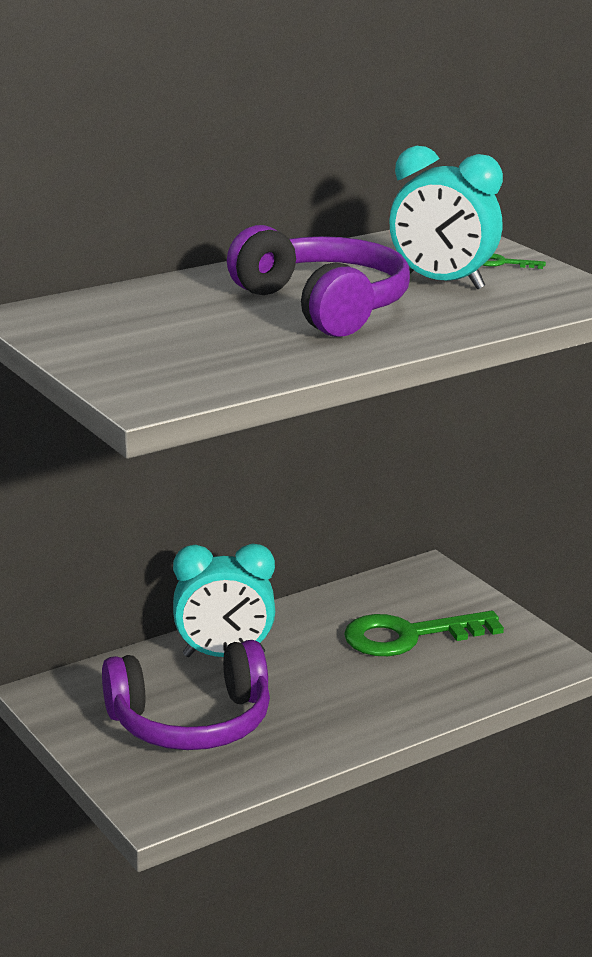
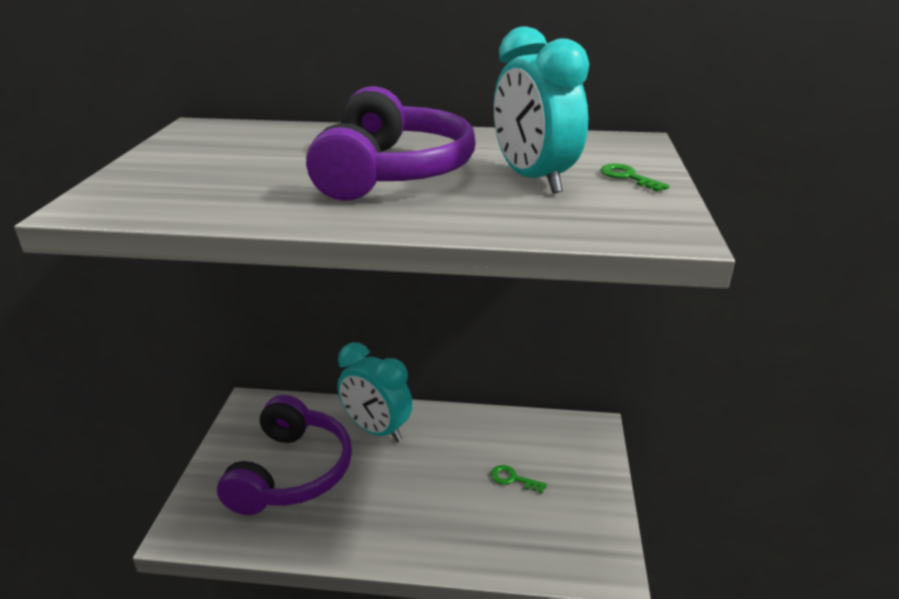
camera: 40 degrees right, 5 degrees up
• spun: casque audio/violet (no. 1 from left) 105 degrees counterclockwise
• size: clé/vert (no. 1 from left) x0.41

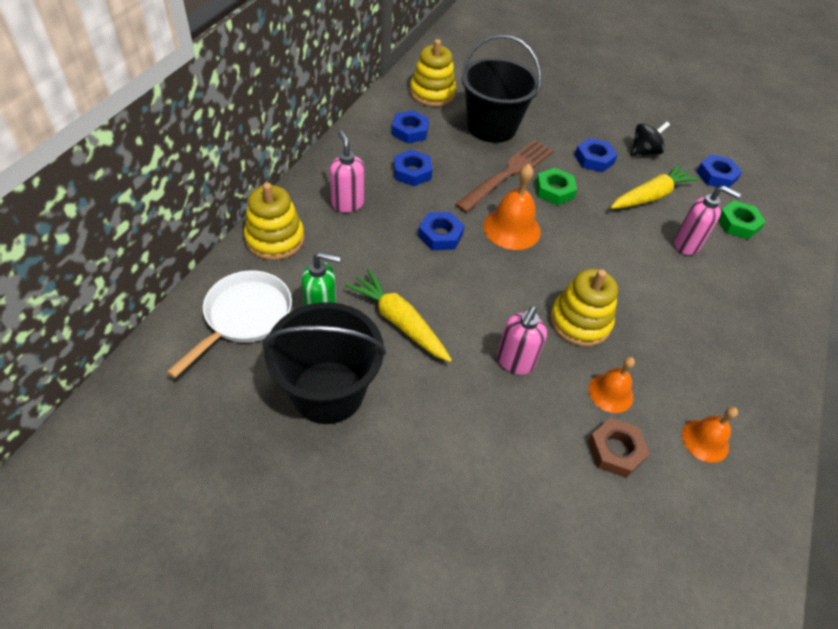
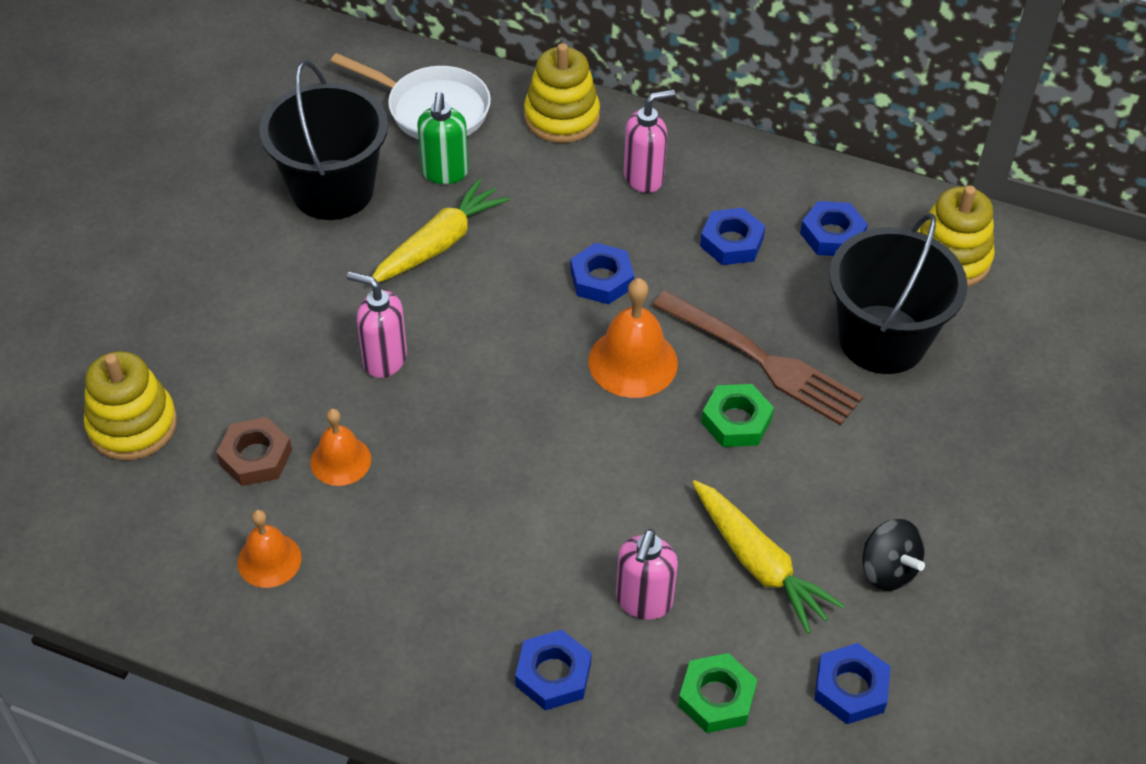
camera: 90 degrees right, 0 degrees up
• relocated: jouet à empiler/jaune (no. 3 from left in the first image) to jouet à empiler/jaune (no. 1 from left)
• relocated: écrou/bleu (no. 4 from left in the first image) to écrou/bleu (no. 1 from left)

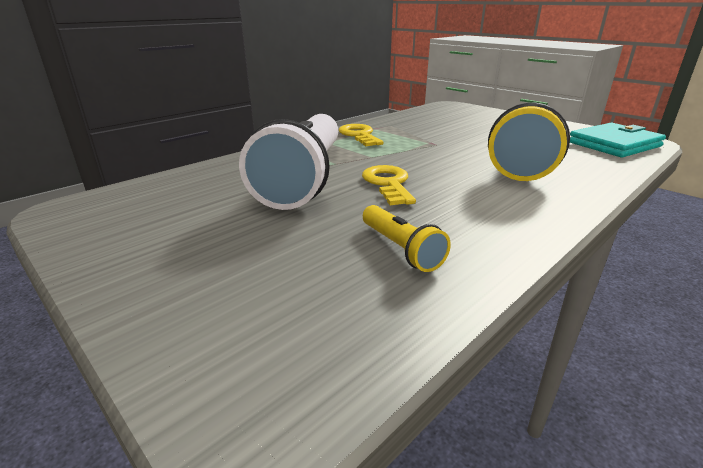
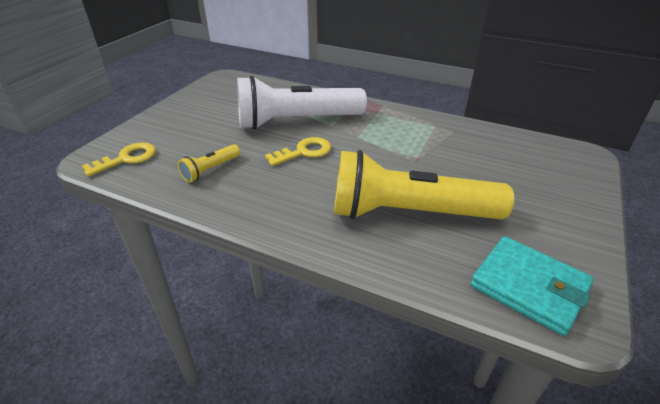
camera: 70 degrees right, 10 degrees up
• relocated: clé/jaune (no. 1 from left)

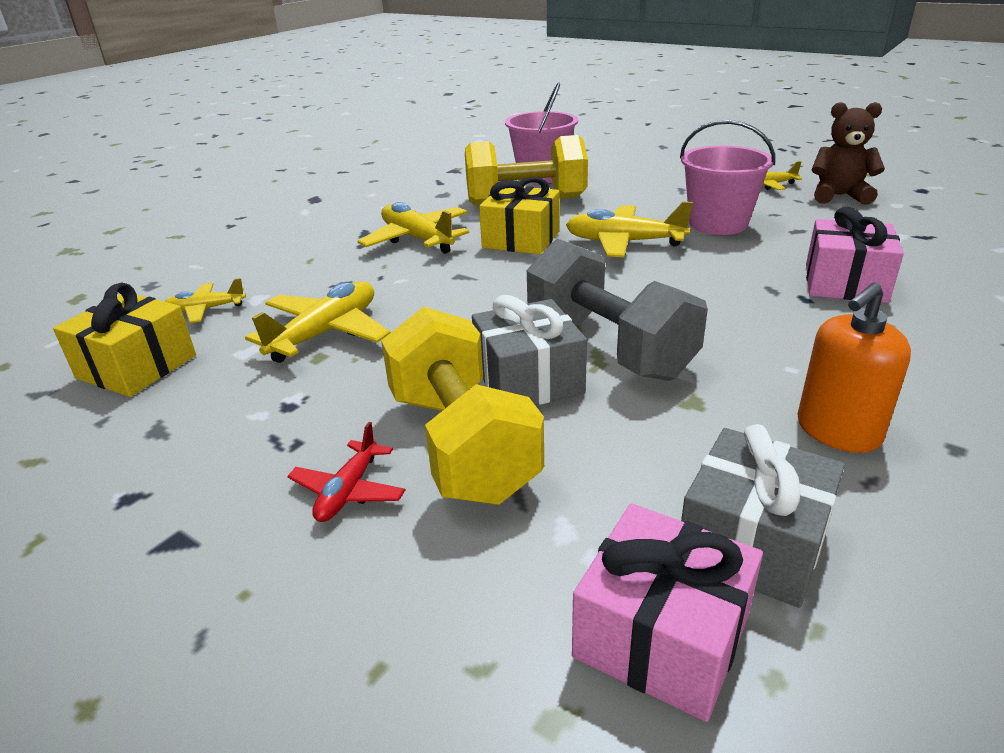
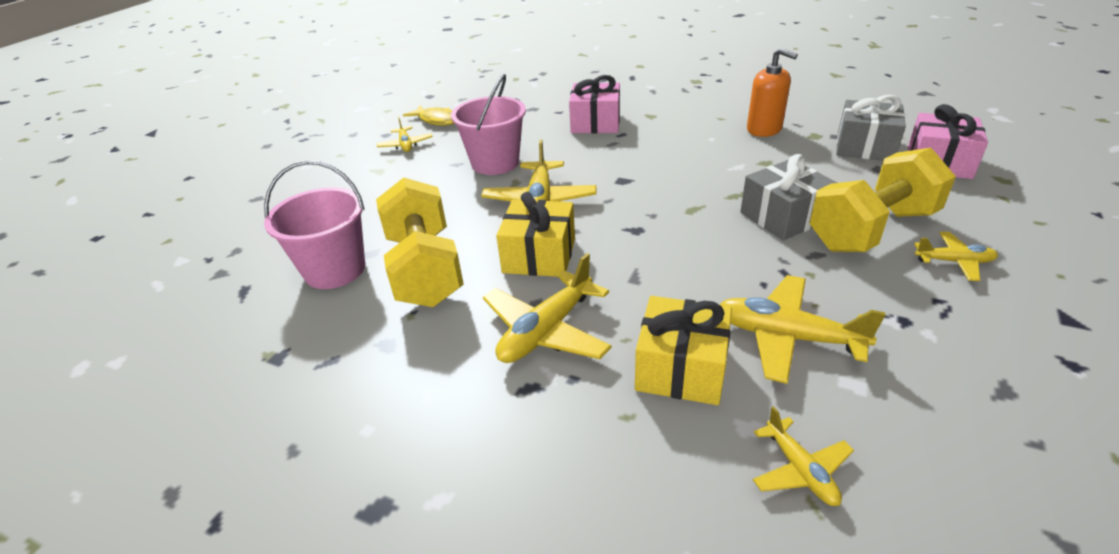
camera: 100 degrees left, 5 degrees up
• exchanged: ours en peluche/marron to poisson/jaune
• relocated: cadeau/jaune (no. 1 from left in the first image) to cadeau/jaune (no. 2 from left)
• colour: avion/rouge to avion/jaune (no. 6 from left)
• missing: haltère/gris

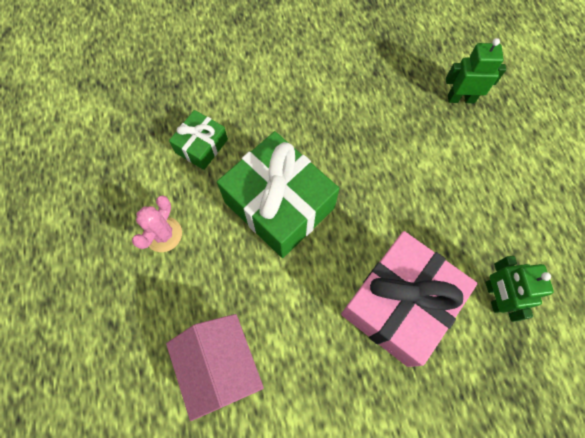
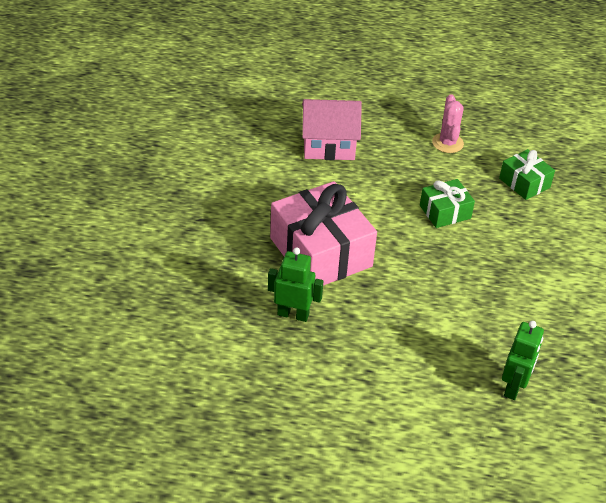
camera: 110 degrees right, 25 degrees down
• size: cadeau/vert (no. 2 from left in the first image) x0.51
• spun: cactus/rose 45 degrees clockwise

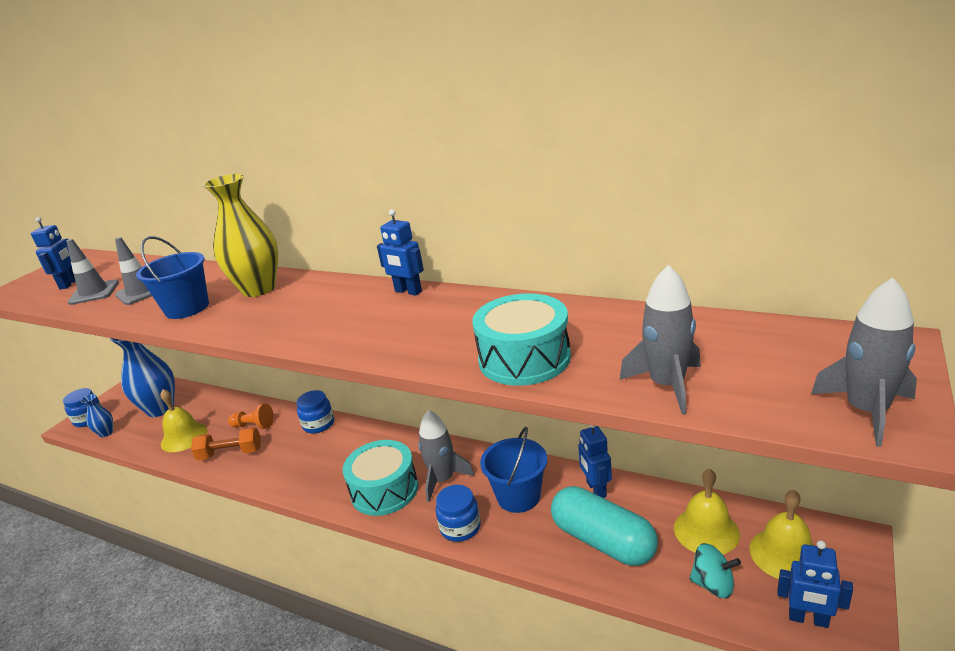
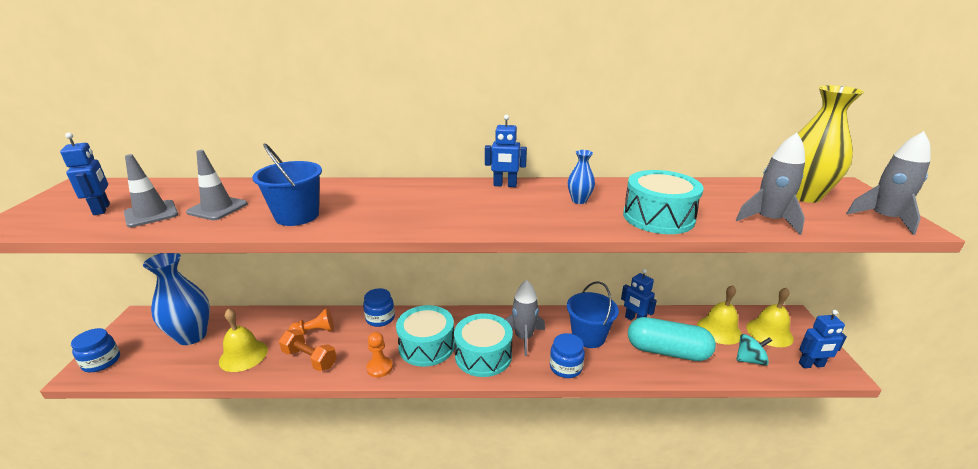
camera: 30 degrees left, 0 degrees up
• spun: haltère/orange 60 degrees clockwise
• appeared: pion/orange (no. 2 from left)
• appeared: tambour/turquoise (no. 1 from left)
• relocated: vase/bleu (no. 1 from left in the first image) to vase/bleu (no. 2 from left)
• relocated: vase/jaune

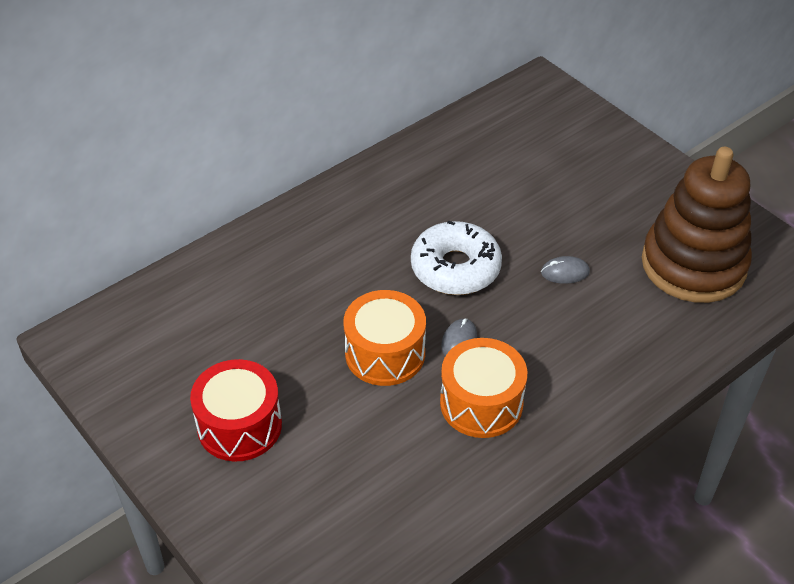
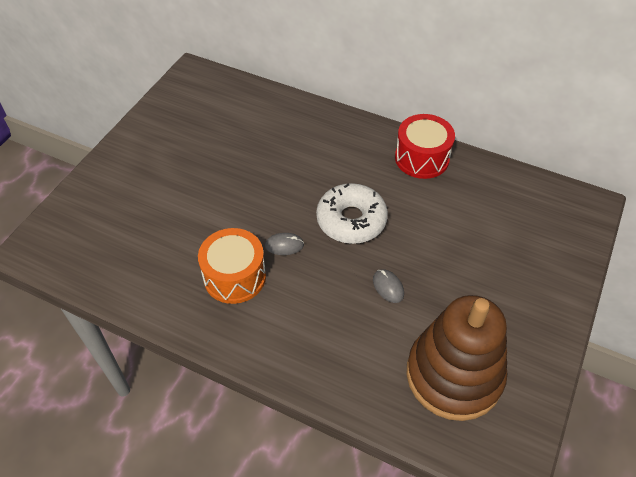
camera: 65 degrees right, 5 degrees up
• relocated: tambour/rouge
• missing: tambour/orange (no. 1 from left)

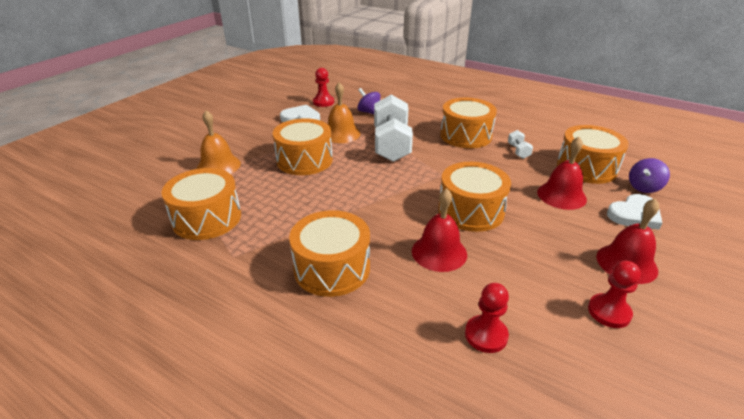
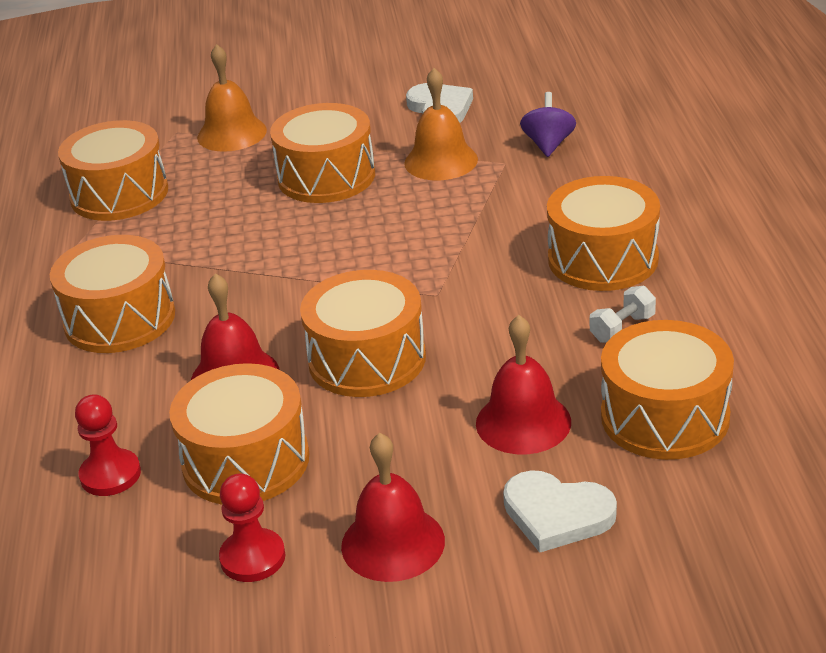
camera: 55 degrees right, 0 degrees up
• appeared: tambour/orange (no. 3 from left)
• missing: pion/rouge (no. 1 from left)
• missing: haltère/blanc (no. 1 from left)
• missing: toupie/violet (no. 2 from left)

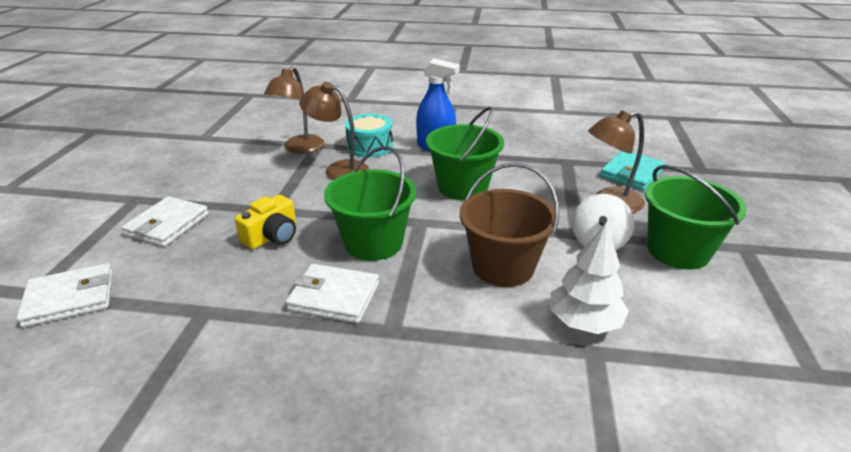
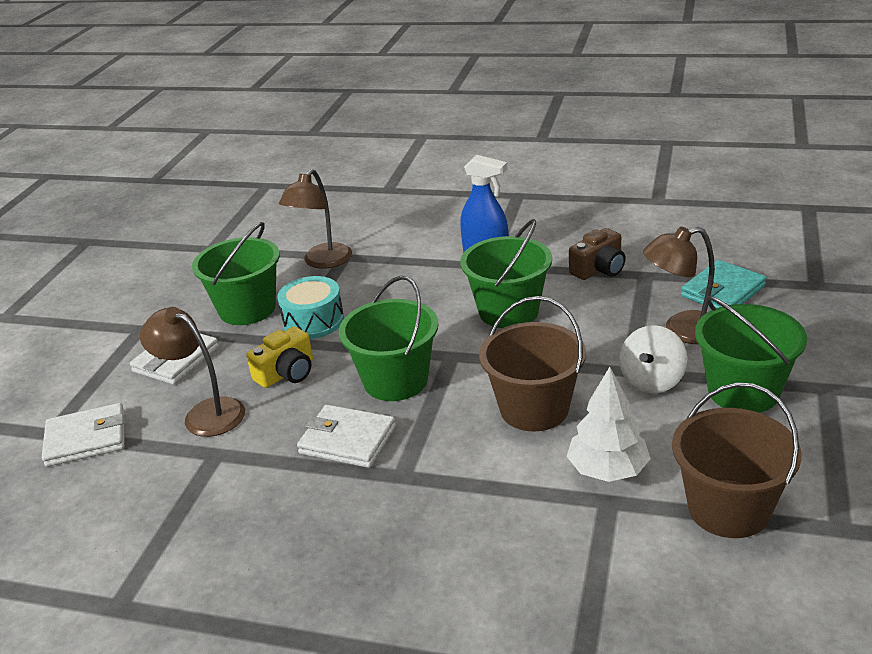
camera: 10 degrees right, 0 degrees up
• relocated: lampe/marron (no. 2 from left in the first image) to lampe/marron (no. 1 from left)
• appeared: seau/vert (no. 1 from left)
• relocated: tambour/turquoise
• appeared: appareil photo/marron
• appeared: seau/marron (no. 2 from left)

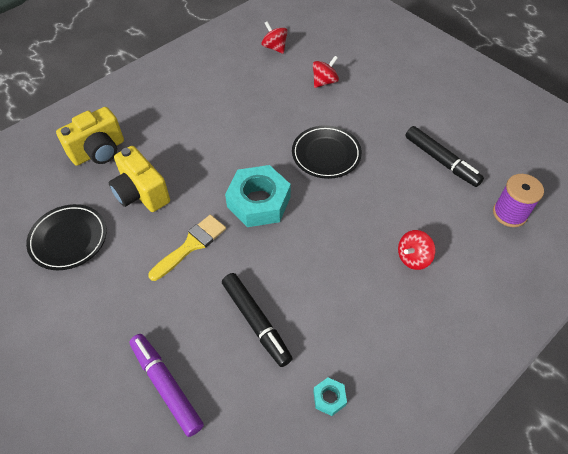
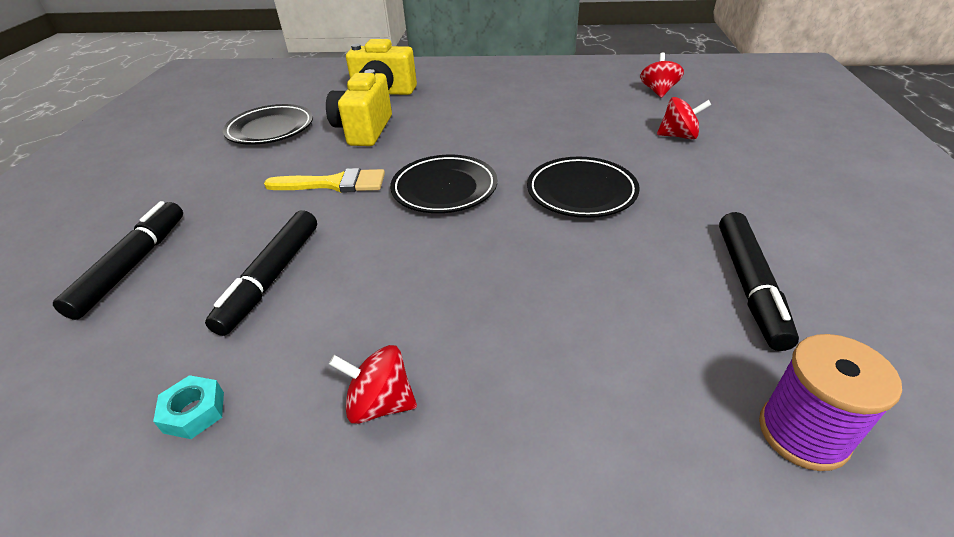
camera: 50 degrees right, 15 degrees down
• colour: feutre/violet to feutre/noir (no. 1 from left)
• relocated: toupie/rouge (no. 3 from left in the first image) to toupie/rouge (no. 1 from left)
• exchanged: écrou/turquoise (no. 1 from left) to assiette/noir (no. 2 from left)

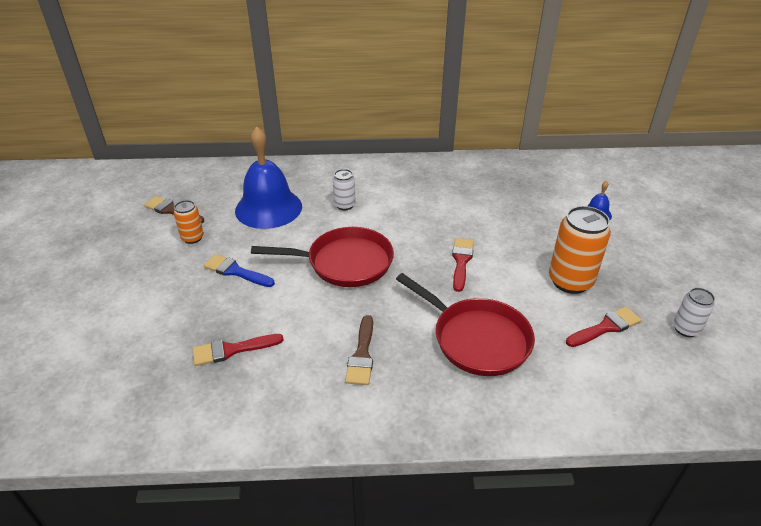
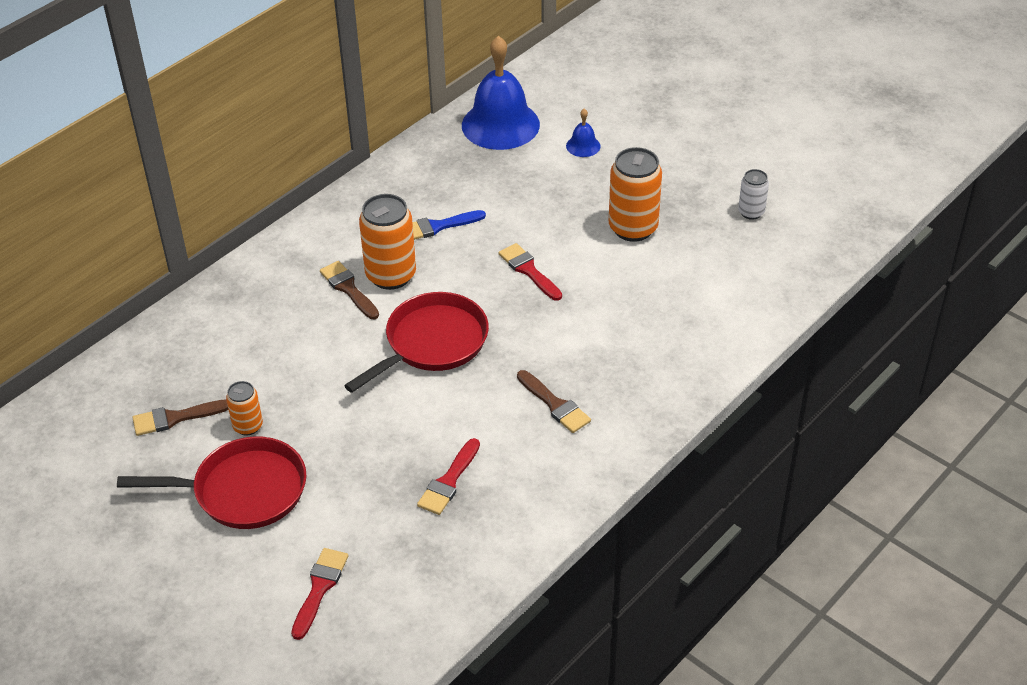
camera: 45 degrees left, 5 degrees up
• relocated: poêle/rouge (no. 2 from left in the first image) to poêle/rouge (no. 1 from left)
• relocated: pinceau/rouge (no. 3 from left in the first image) to pinceau/rouge (no. 1 from left)
• exchanged: canette/blanc (no. 1 from left) to pinceau/marron (no. 2 from left)
• appeared: canette/orange (no. 2 from left)
• relocated: pinceau/bleu
• relocated: cloche/bleu (no. 1 from left)

